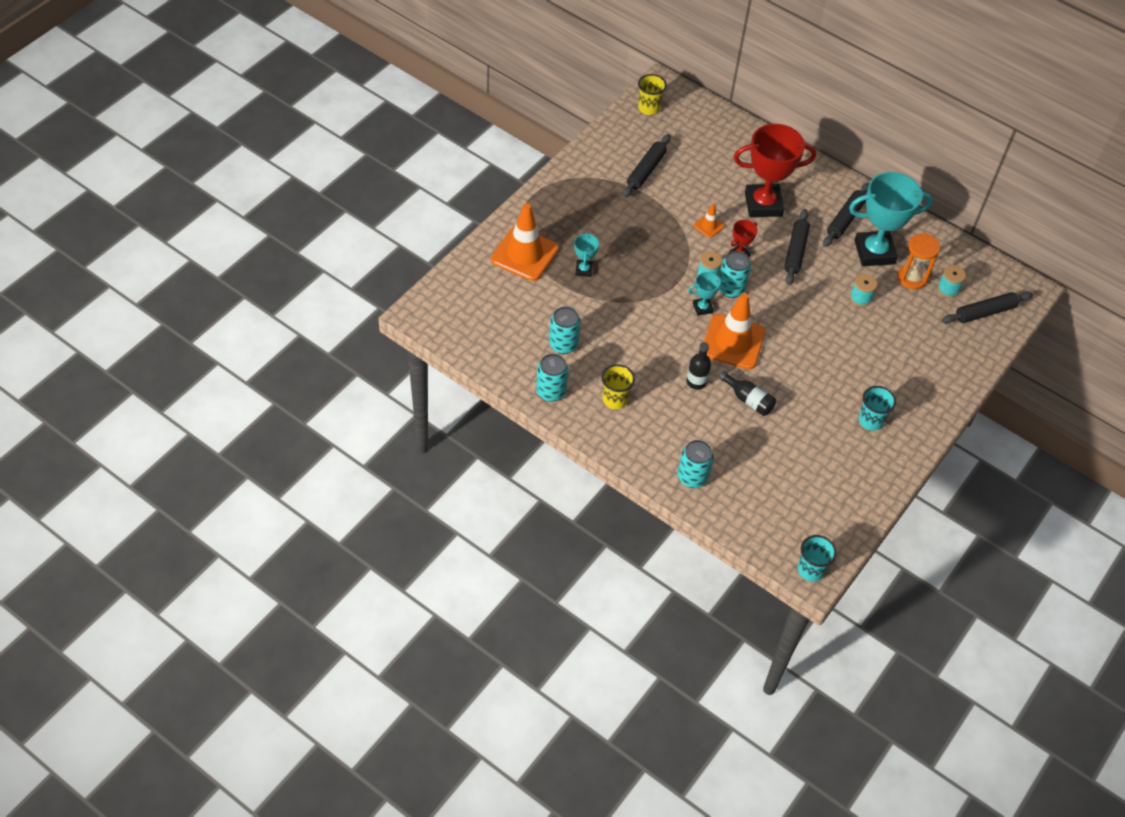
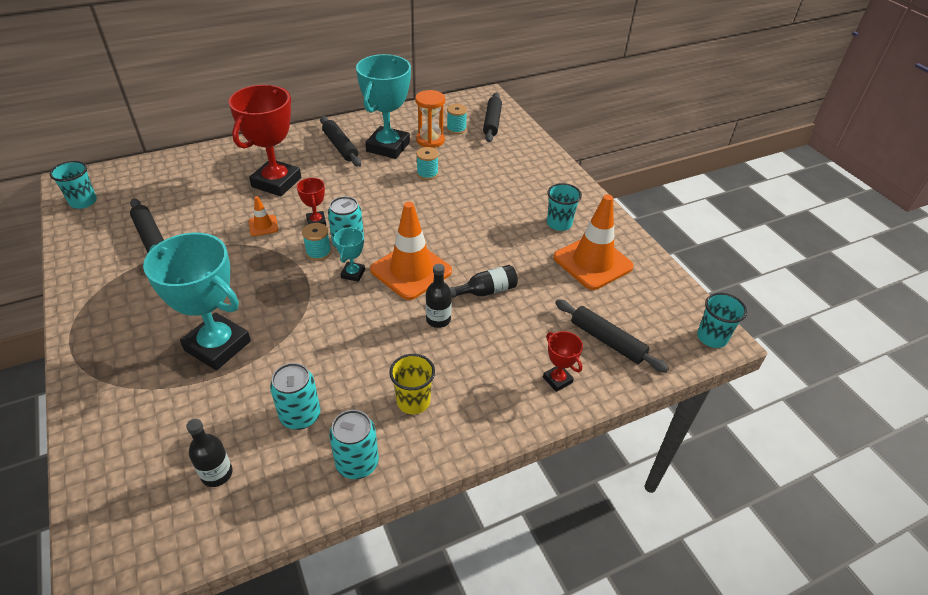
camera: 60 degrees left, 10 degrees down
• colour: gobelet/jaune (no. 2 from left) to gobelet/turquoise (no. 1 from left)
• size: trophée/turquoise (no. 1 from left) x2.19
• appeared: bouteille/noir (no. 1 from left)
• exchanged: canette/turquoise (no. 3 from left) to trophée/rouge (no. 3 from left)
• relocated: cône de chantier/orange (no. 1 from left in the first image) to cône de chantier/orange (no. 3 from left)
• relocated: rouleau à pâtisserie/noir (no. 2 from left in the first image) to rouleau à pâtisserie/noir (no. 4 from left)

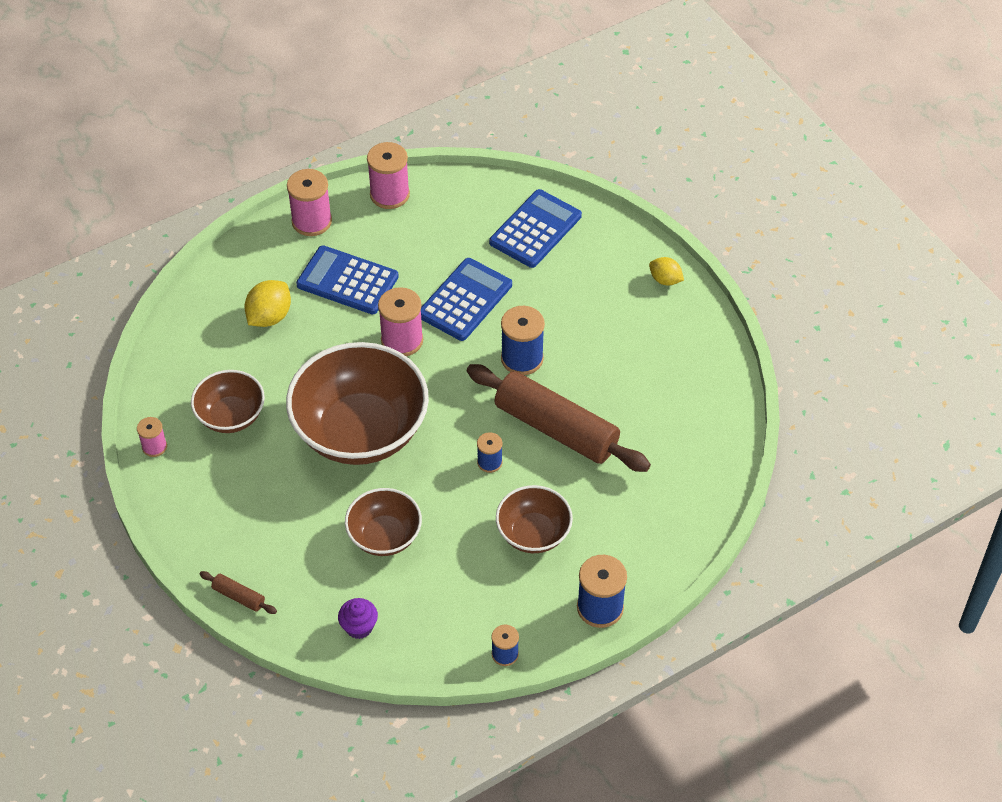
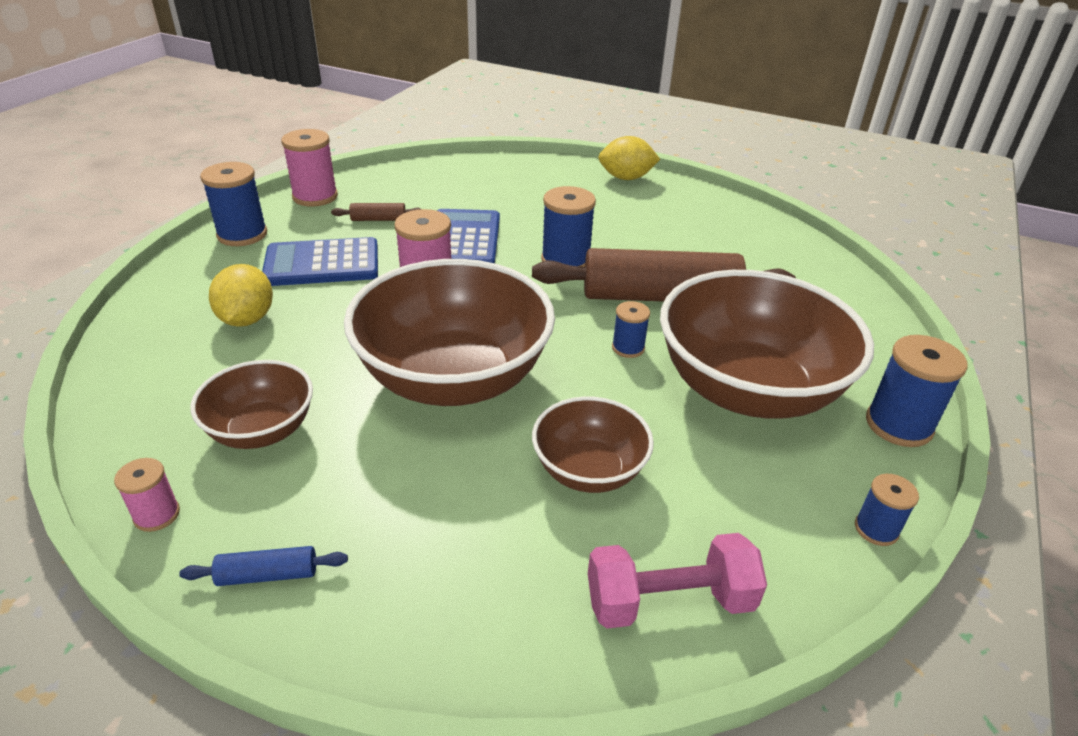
camera: 35 degrees left, 15 degrees down
• appeared: rouleau à pâtisserie/bleu
• colour: bobine/rose (no. 2 from left) to bobine/bleu (no. 1 from left)
• relocated: rouleau à pâtisserie/marron (no. 1 from left)
• exchanged: muffin/violet to haltère/rose
• size: citron/jaune (no. 2 from left) x1.54
• size: bol/marron (no. 4 from left) x1.90
• missing: calculatrice/bleu (no. 3 from left)

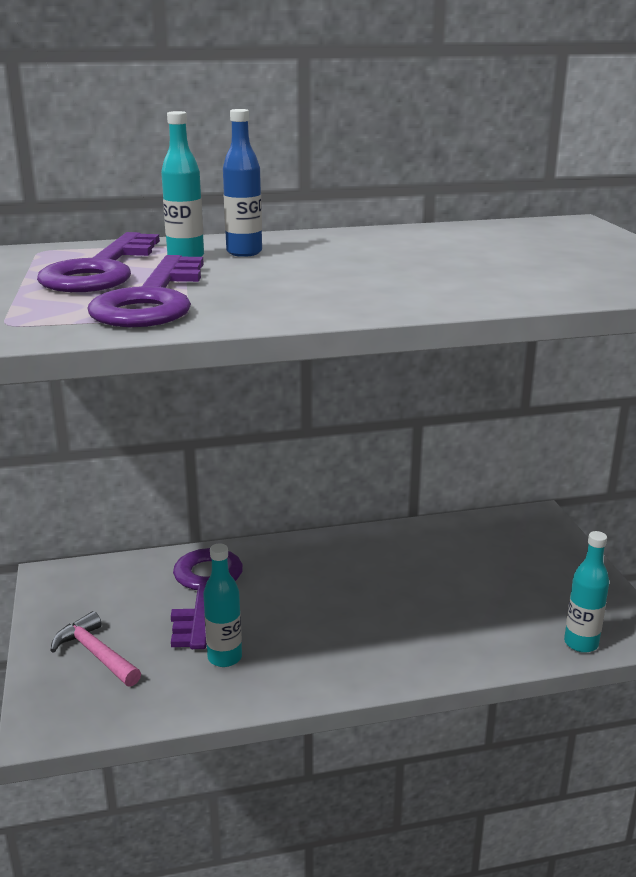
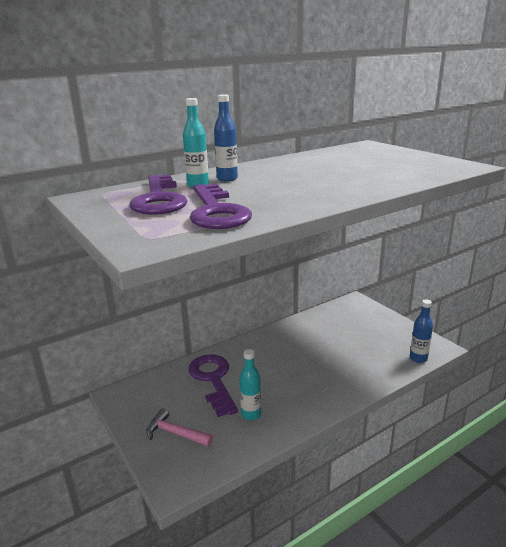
camera: 20 degrees left, 0 degrees up
• colour: bouteille/turquoise (no. 3 from left) to bouteille/bleu (no. 2 from left)

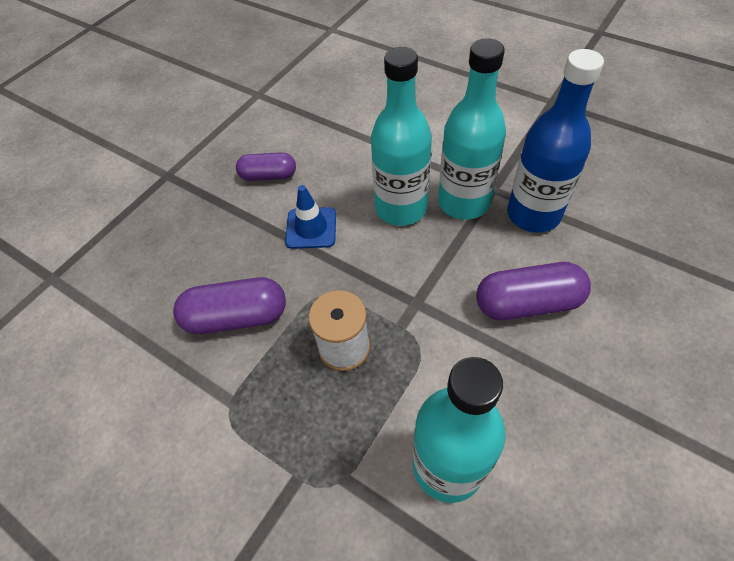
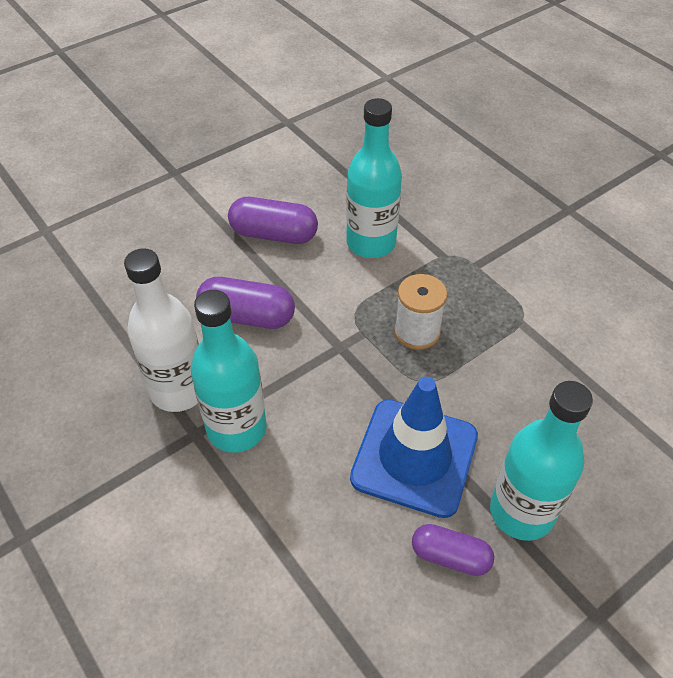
camera: 165 degrees left, 5 degrees down
• colour: bouteille/bleu to bouteille/blanc
• relocated: gélule/violet (no. 1 from left in the first image) to gélule/violet (no. 2 from left)
• size: cône de chantier/bleu x1.89
• relocated: bouteille/turquoise (no. 1 from left in the first image) to bouteille/turquoise (no. 3 from left)

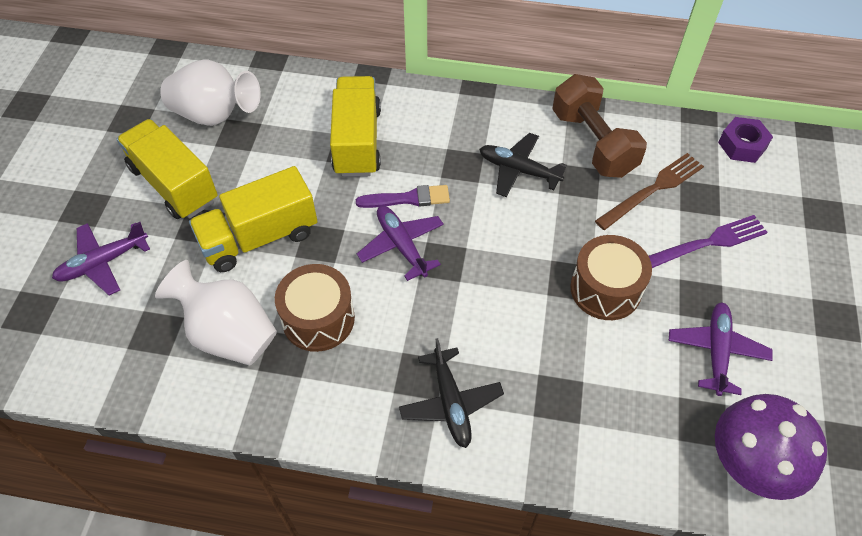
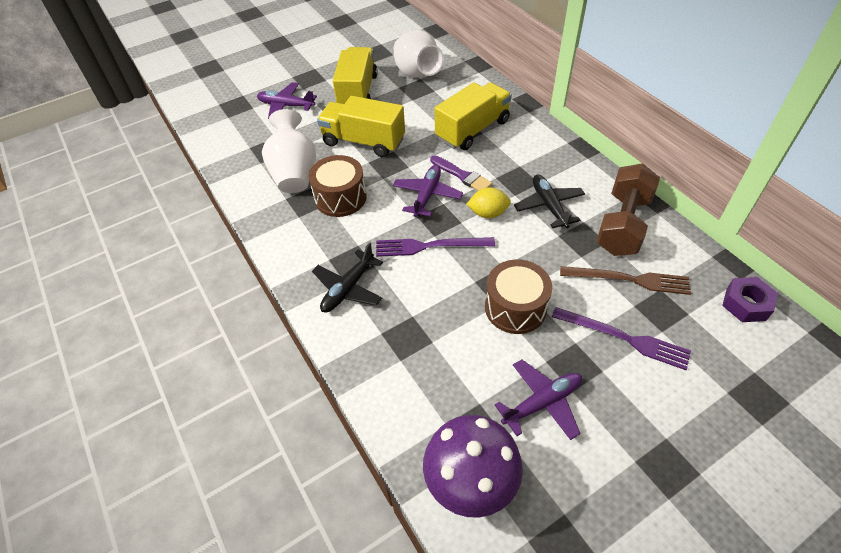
camera: 50 degrees right, 5 degrees down
• appeared: fourchette/violet (no. 1 from left)
• appeared: citron/jaune

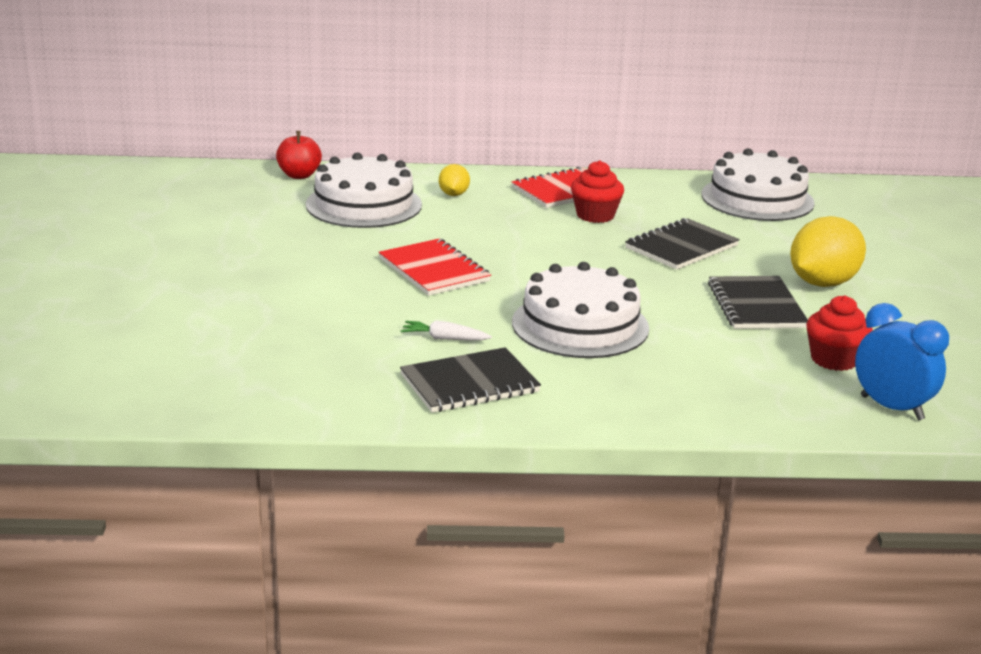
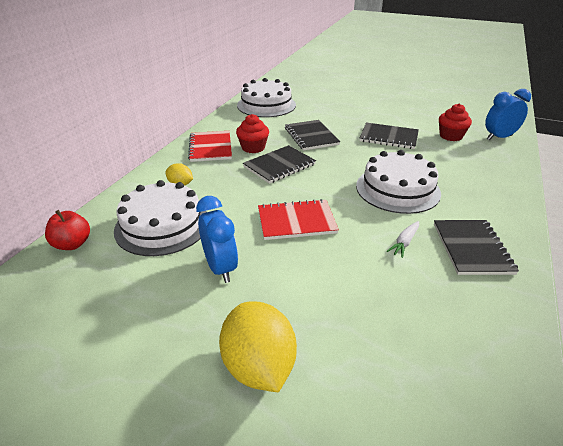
camera: 65 degrees left, 10 degrees up
• appeared: réveil/bleu (no. 1 from left)
• relocated: citron/jaune (no. 2 from left)
• appeared: carnet/noir (no. 1 from left)

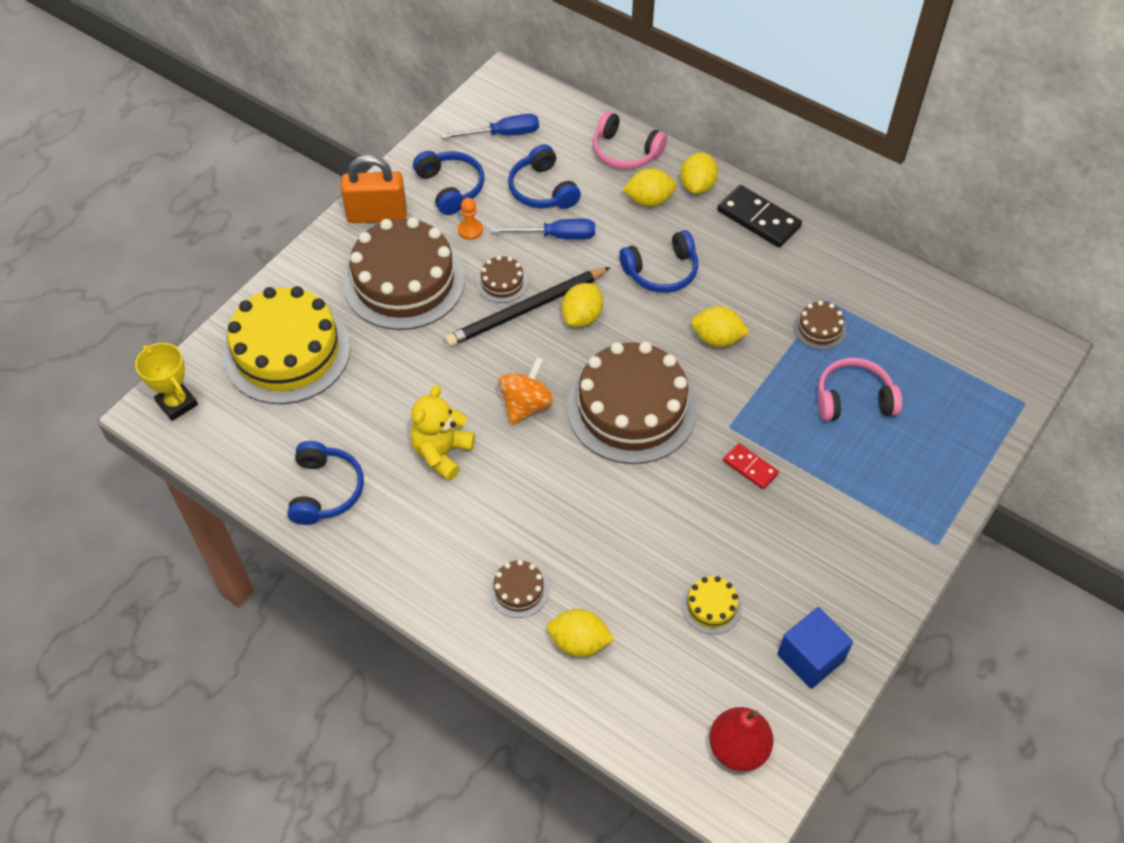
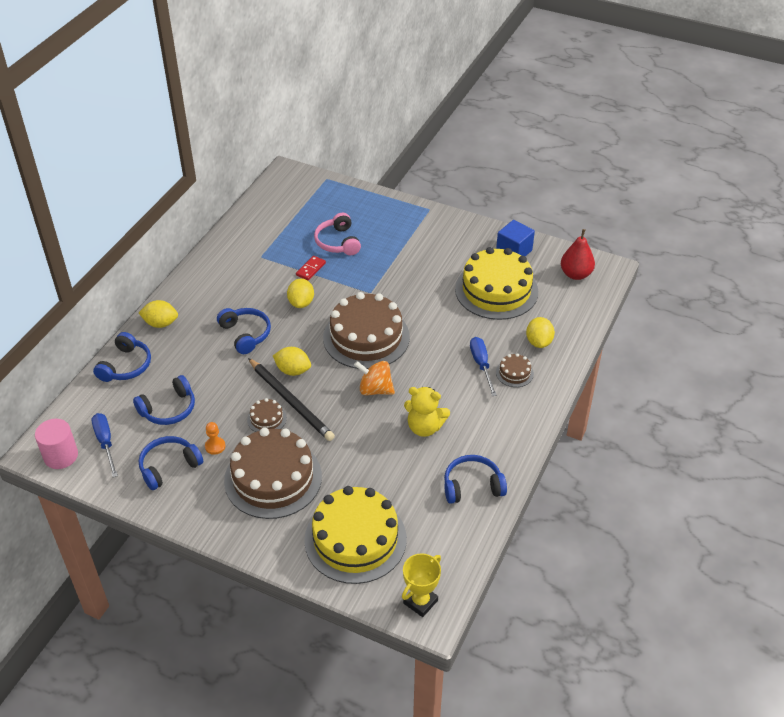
camera: 100 degrees left, 10 degrees down
• appeared: cylindre/rose
• colour: casque audio/rose (no. 1 from left) to casque audio/bleu (no. 1 from left)
• relocated: domino/rouge
• size: gâteau/jaune (no. 2 from left) x2.37
• relocated: tournevis/bleu (no. 2 from left)
• missing: cadenas/orange
• missing: citron/jaune (no. 3 from left)
• missing: domino/noir
• missing: gâteau/marron (no. 5 from left)

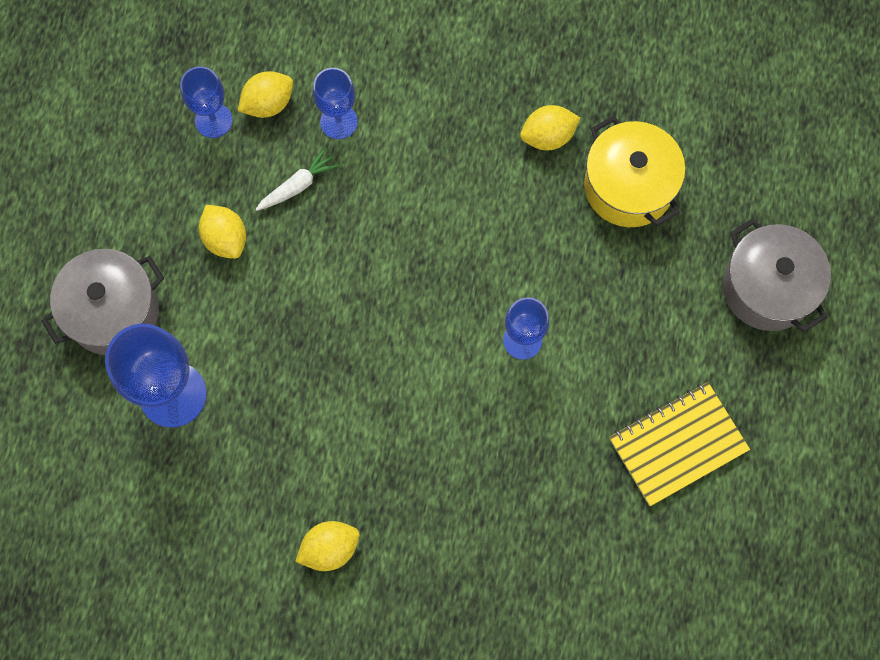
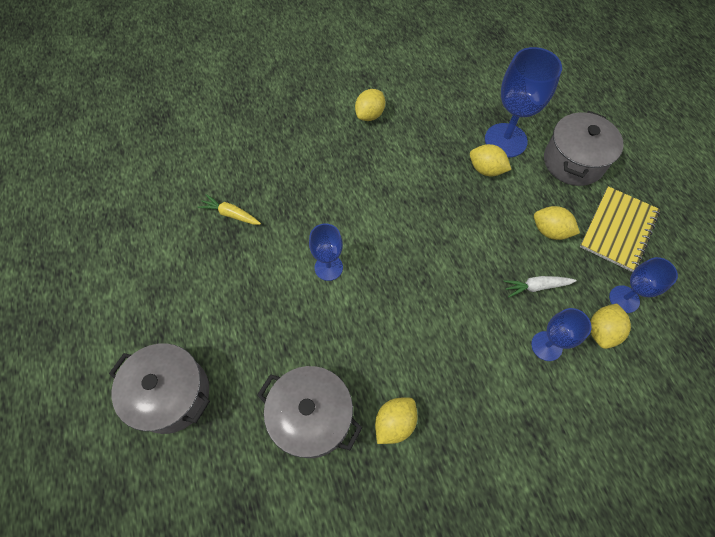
camera: 150 degrees right, 10 degrees down
• appeared: carotte/jaune
• colour: marmite/jaune to marmite/gris (no. 2 from left)
• appeared: citron/jaune (no. 3 from left)
• spun: carotte/blanc 60 degrees clockwise
• relocated: carnet/jaune

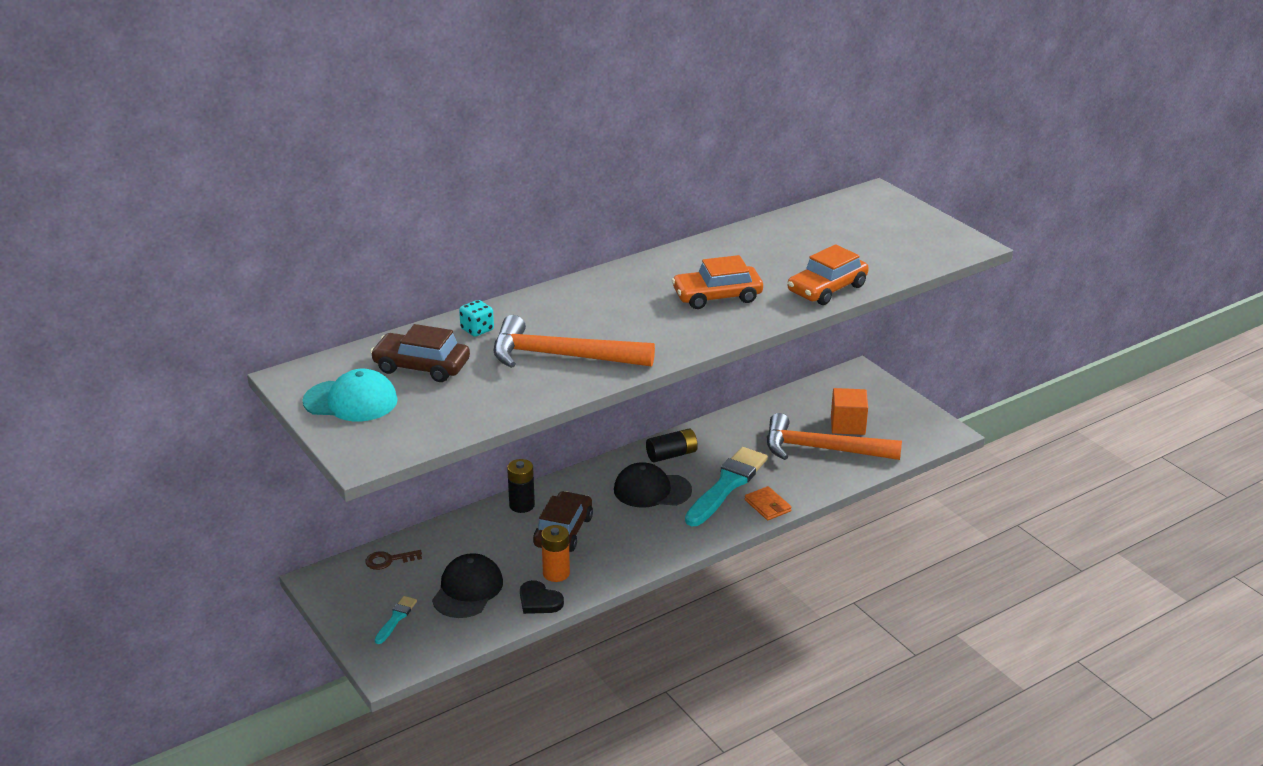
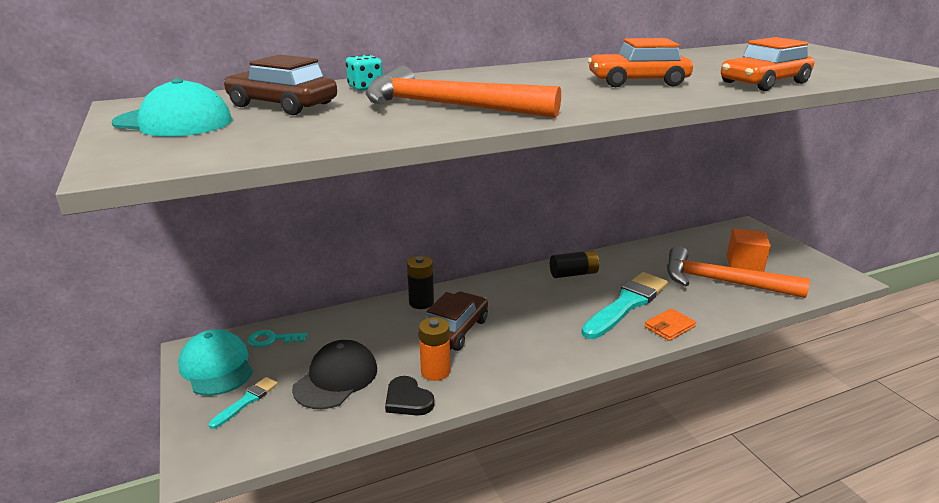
camera: 10 degrees right, 5 degrees down
• appeared: casquette/turquoise (no. 2 from left)
• colour: clé/marron to clé/turquoise
• spun: portefeuille/orange 75 degrees clockwise
• missing: casquette/noir (no. 2 from left)

